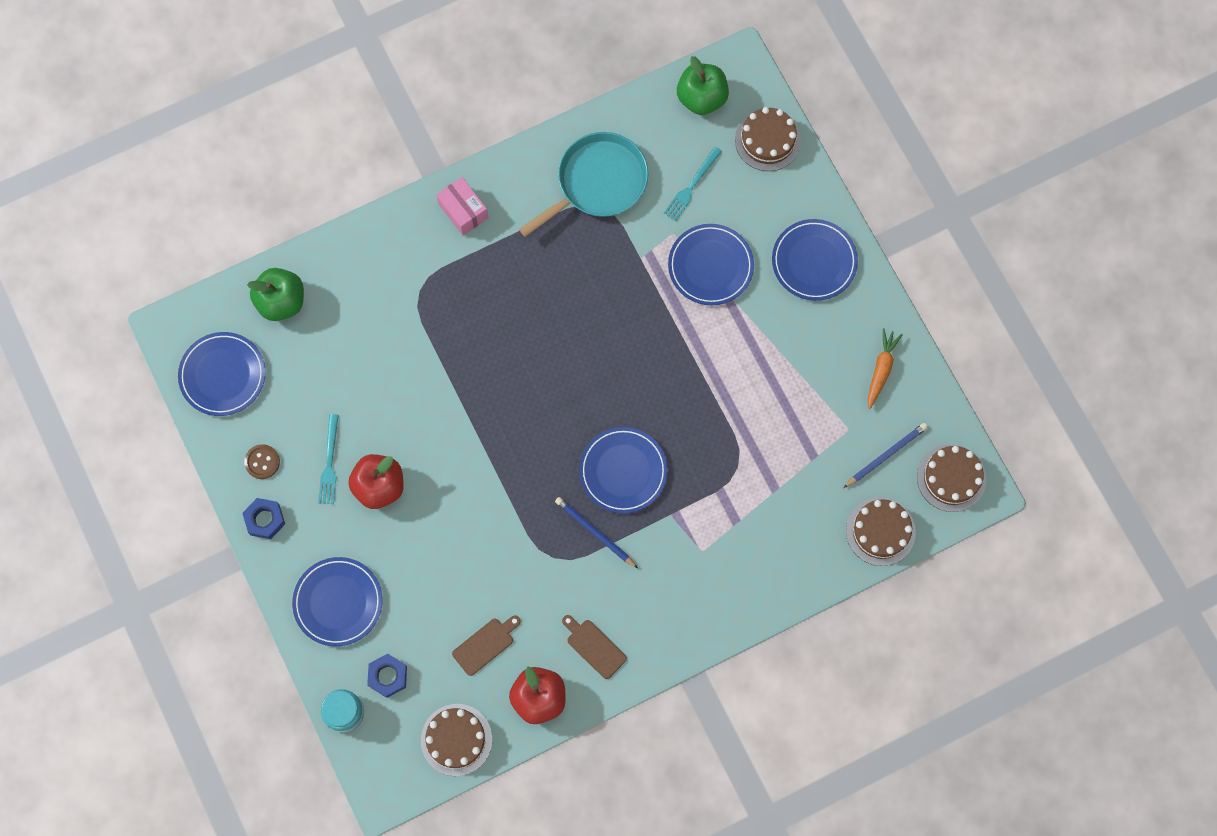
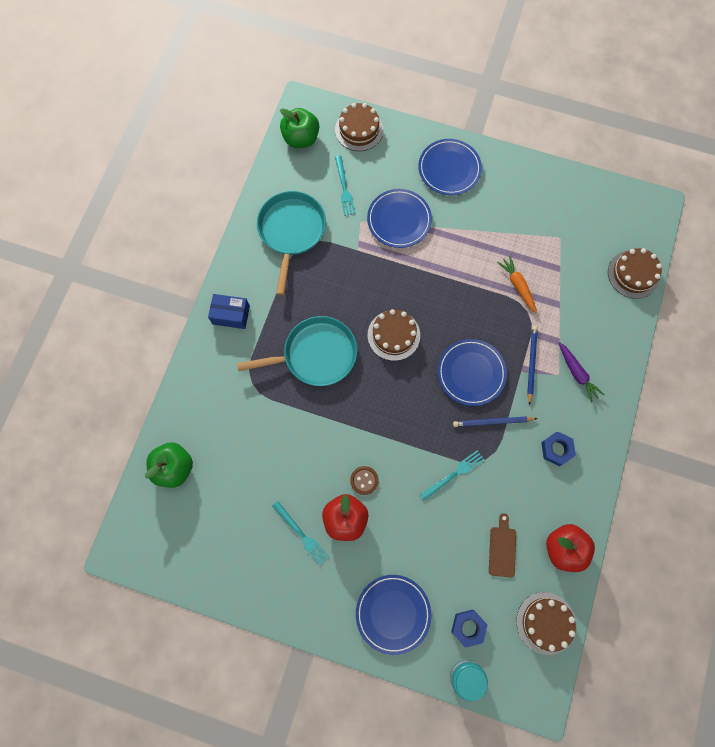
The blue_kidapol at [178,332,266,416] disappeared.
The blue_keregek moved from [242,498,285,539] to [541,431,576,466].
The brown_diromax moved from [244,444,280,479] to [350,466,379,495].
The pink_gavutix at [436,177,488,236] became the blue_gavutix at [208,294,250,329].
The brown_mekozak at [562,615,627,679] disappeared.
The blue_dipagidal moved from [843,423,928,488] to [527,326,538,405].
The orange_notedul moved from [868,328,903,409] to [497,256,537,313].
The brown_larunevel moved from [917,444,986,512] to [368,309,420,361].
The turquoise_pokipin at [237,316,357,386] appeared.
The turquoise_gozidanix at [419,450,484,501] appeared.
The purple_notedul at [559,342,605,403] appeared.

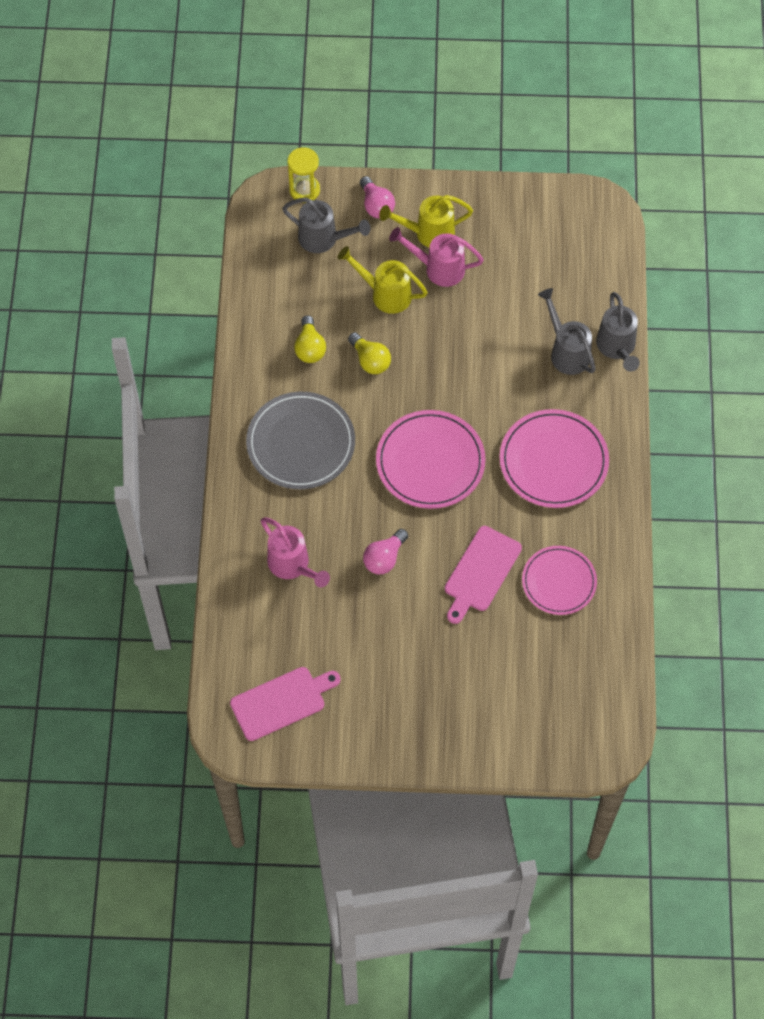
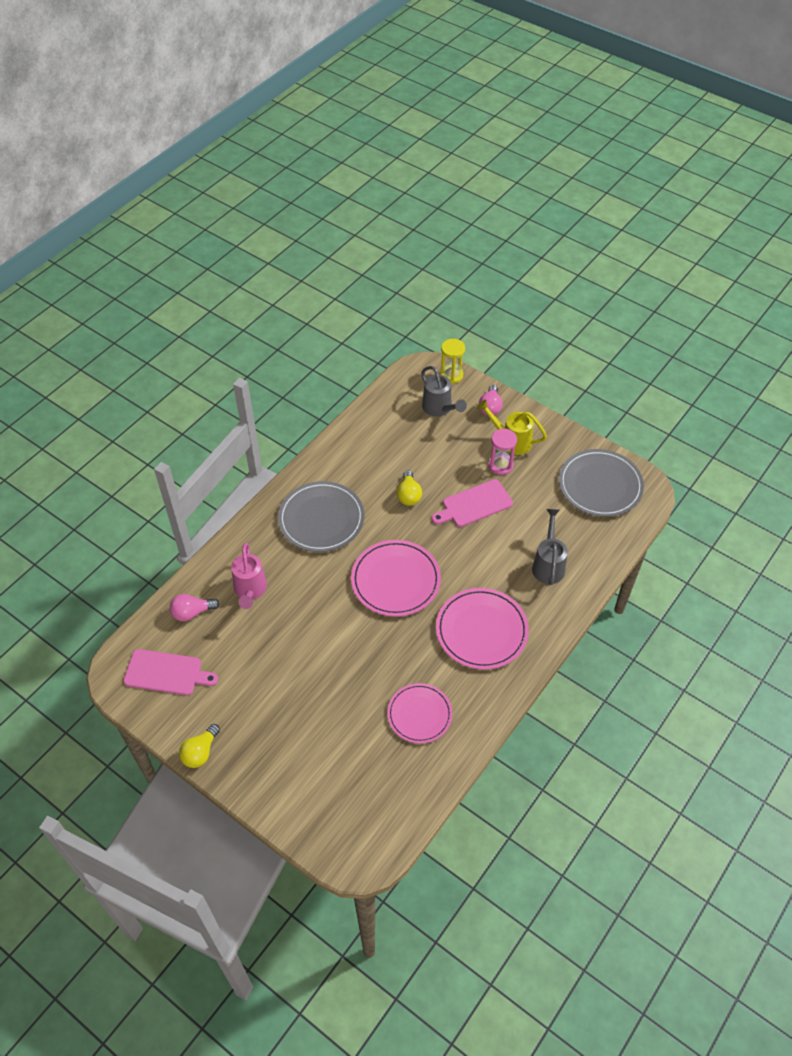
The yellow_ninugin moved from [294,316,326,363] to [179,724,220,768].
The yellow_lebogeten at [337,246,428,314] disappeared.
The pink_ninugin moved from [363,529,408,574] to [170,594,220,621].
The pink_lebogeten at [389,227,484,287] was replaced by the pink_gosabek at [489,428,517,475].
The pink_mekozak moved from [445,526,522,624] to [432,479,513,527].
The grey_lebogeten at [596,292,640,372] disappeared.
The grey_kidapol at [559,449,644,517] appeared.

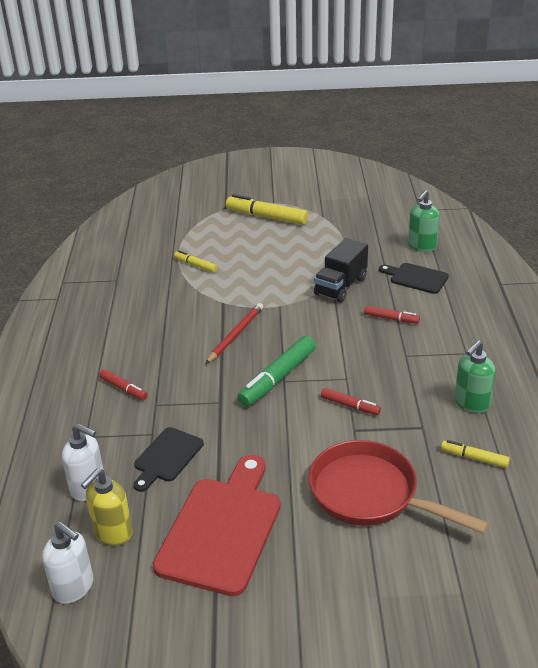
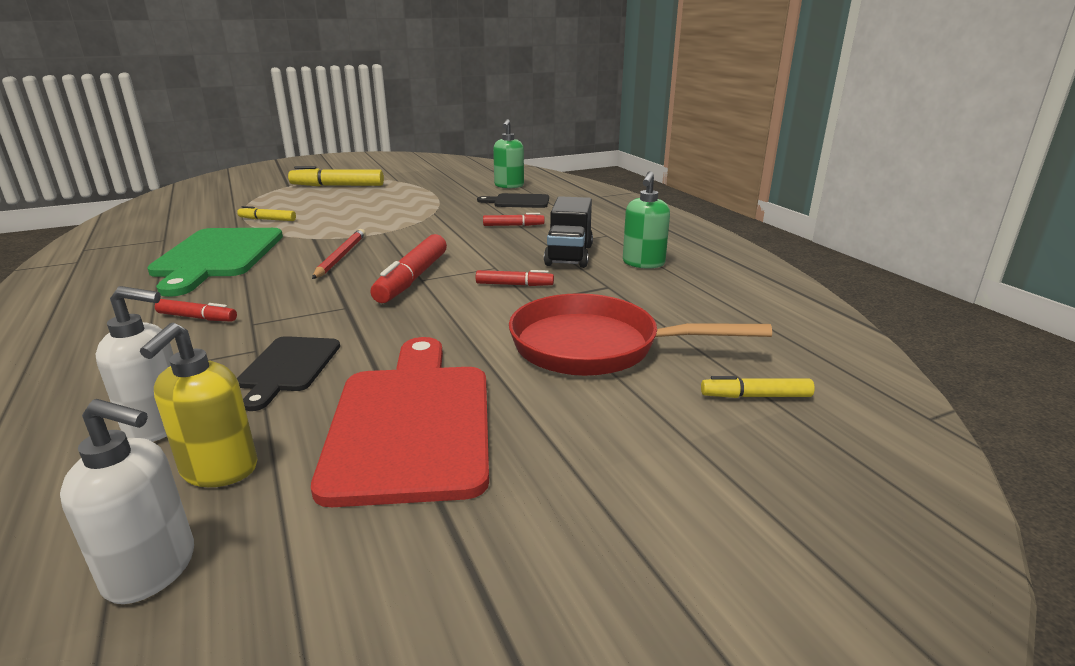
The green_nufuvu at [237,336,316,407] became the red_nufuvu at [370,234,447,303].
The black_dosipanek moved from [314,238,368,303] to [544,196,593,268].
The yellow_nufuvu moved from [441,440,510,468] to [701,376,815,398].
The green_mekozak at [147,228,283,297] appeared.

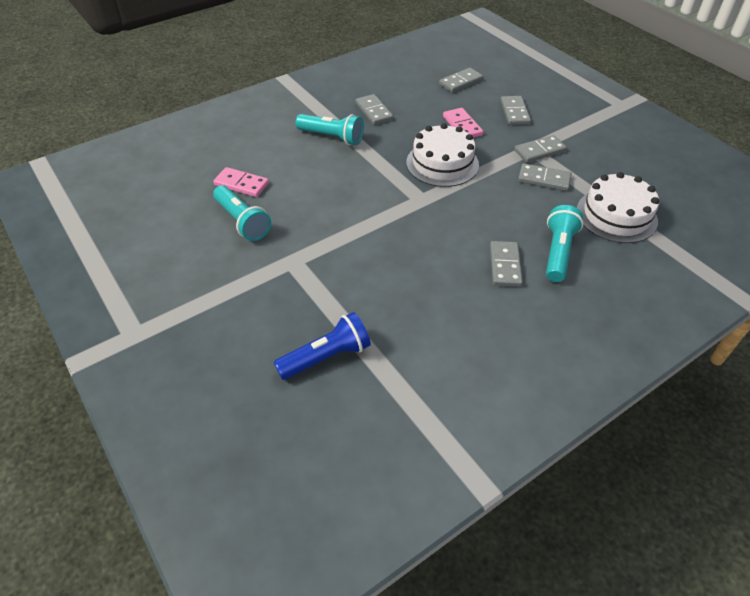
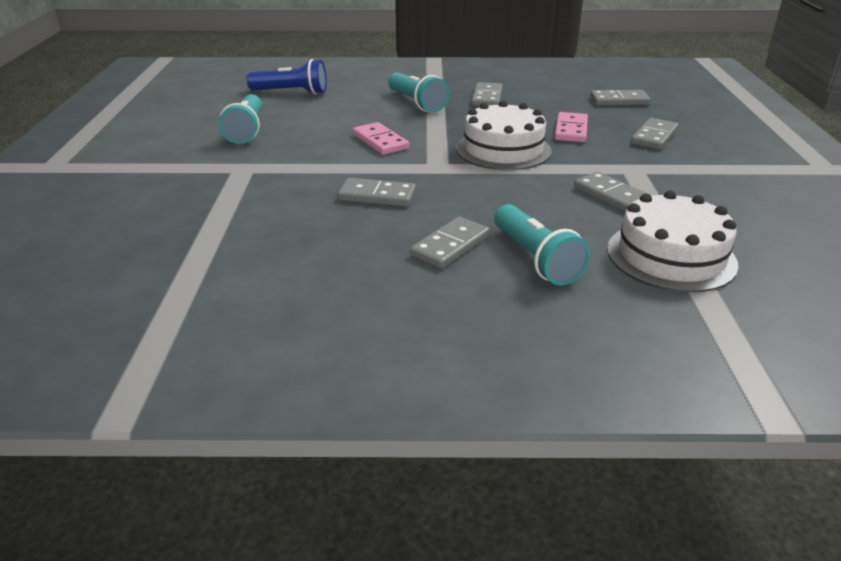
The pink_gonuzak moved from [213,167,269,197] to [353,122,409,155].
The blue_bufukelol moved from [274,312,371,380] to [247,59,327,94].
The grey_gonuzak moved from [514,135,567,163] to [338,178,416,207].
The turquoise_bufukelol at [546,205,583,282] turned 105 degrees clockwise.

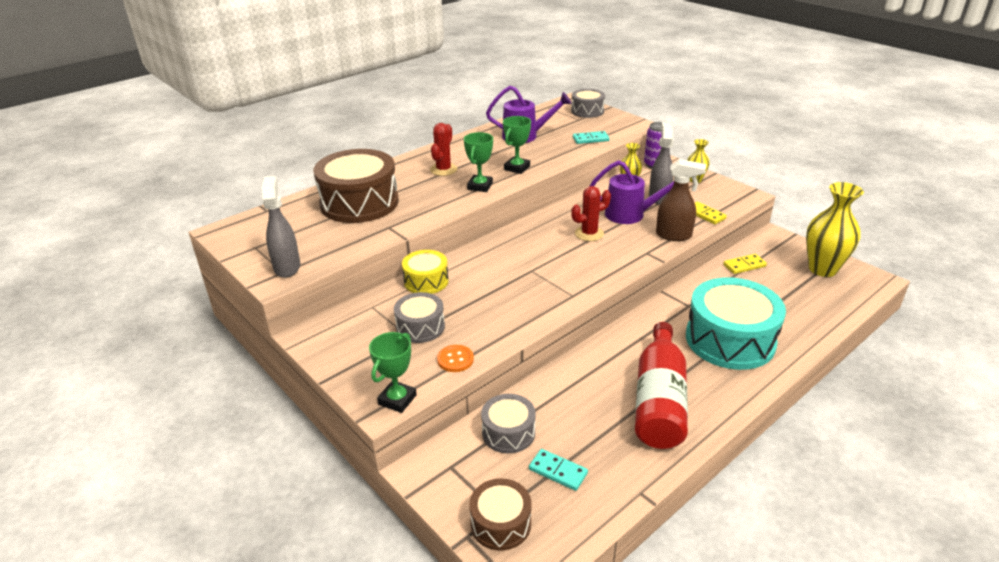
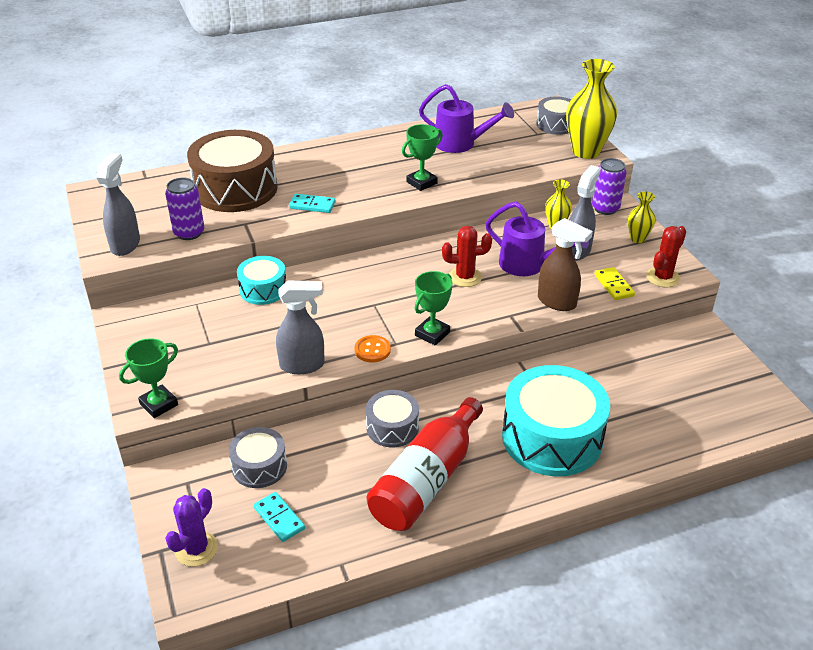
The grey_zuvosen moved from [394,292,445,343] to [366,390,419,447].
The yellow_zuvosen at [402,250,449,294] became the turquoise_zuvosen at [237,256,286,305].
The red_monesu moved from [430,123,457,176] to [646,226,686,288].
The orange_diromax moved from [437,345,474,372] to [354,335,391,363].
The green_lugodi moved from [464,132,493,192] to [414,271,453,346].
The brown_zuvosen at [470,478,532,551] was replaced by the purple_monesu at [165,488,218,567].
The turquoise_gonuzak moved from [573,131,610,144] to [289,194,336,213].
The yellow_gonuzak at [723,254,767,274] disappeared.
The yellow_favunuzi moved from [806,182,864,277] to [566,59,617,159].
The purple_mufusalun at [165,177,204,240] appeared.
The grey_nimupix at [276,281,325,374] appeared.

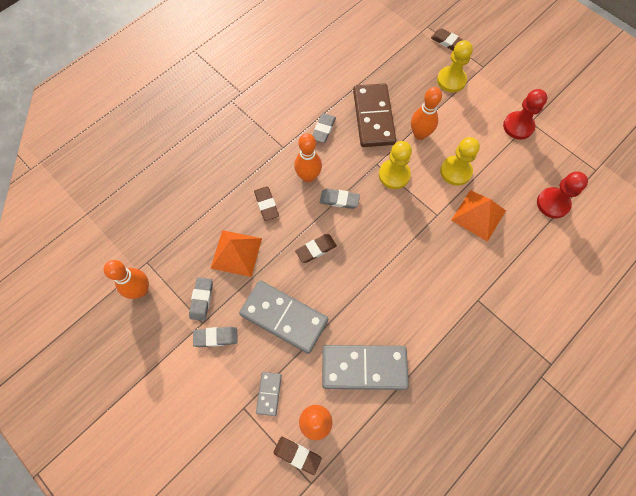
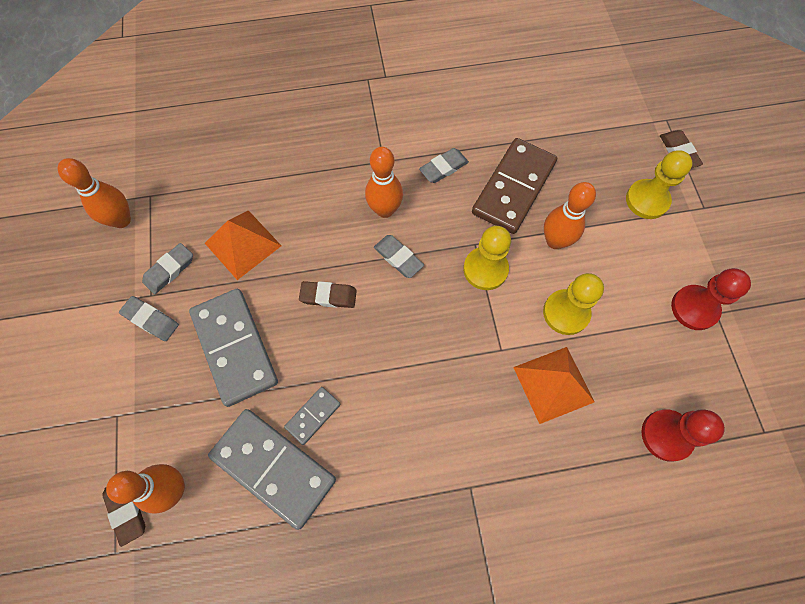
The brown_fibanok at [254,186,279,221] disappeared.
The grey_gonuzak moved from [256,372,282,416] to [284,387,341,445].

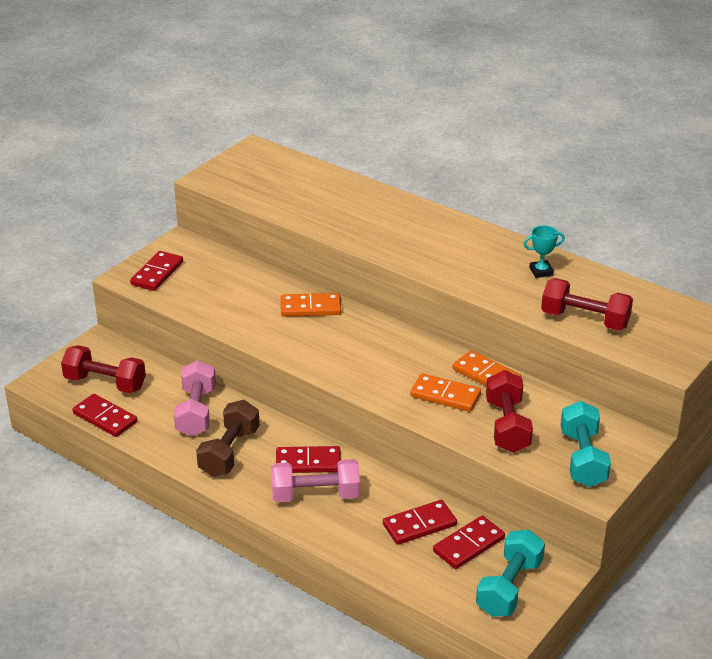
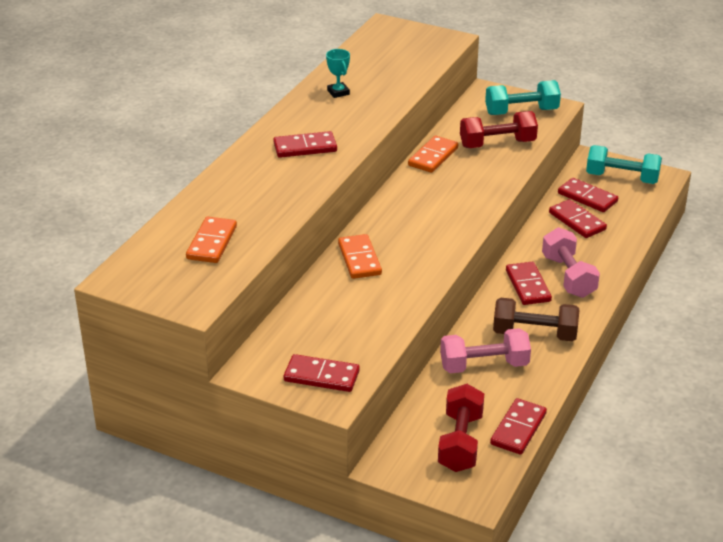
The orange_gonuzak moved from [410,373,481,412] to [186,216,237,263].
The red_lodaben at [541,278,633,330] disappeared.
The red_gonuzak at [273,131,337,158] appeared.

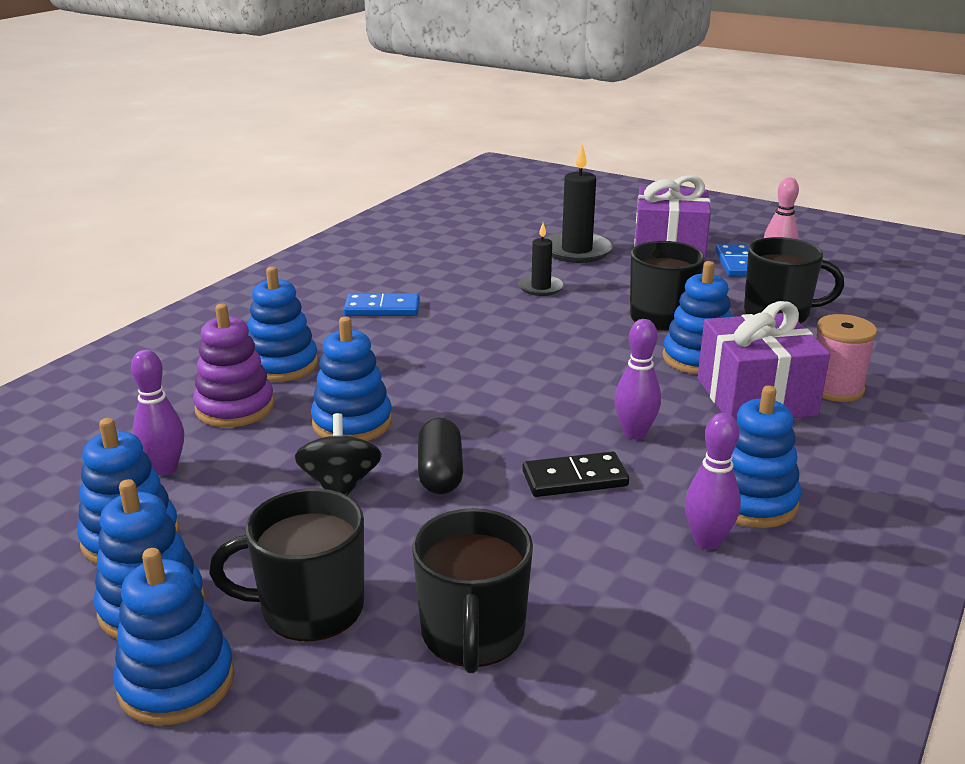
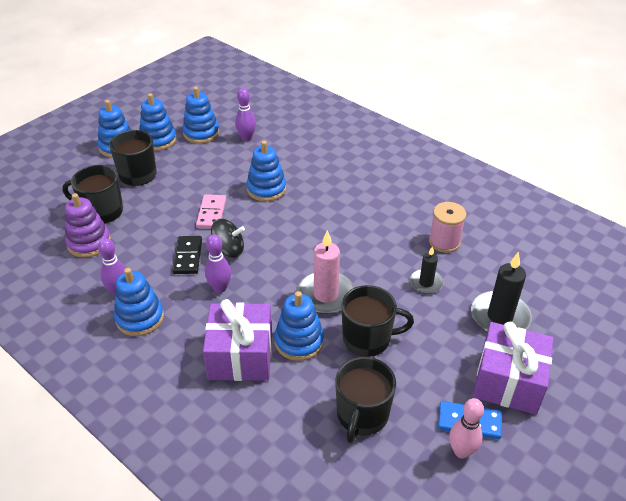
The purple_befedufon moved from [193,304,274,427] to [65,193,111,258].
The blue_befedufon at [248,267,318,382] disappeared.
The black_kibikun moved from [294,413,382,495] to [211,219,245,258].
The blue_gonuzak at [343,293,420,316] disappeared.
The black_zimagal at [418,418,463,494] was replaced by the pink_gonuzak at [196,194,226,229].
The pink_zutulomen moved from [816,314,877,402] to [429,202,466,253].
The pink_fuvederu at [297,230,355,314] appeared.

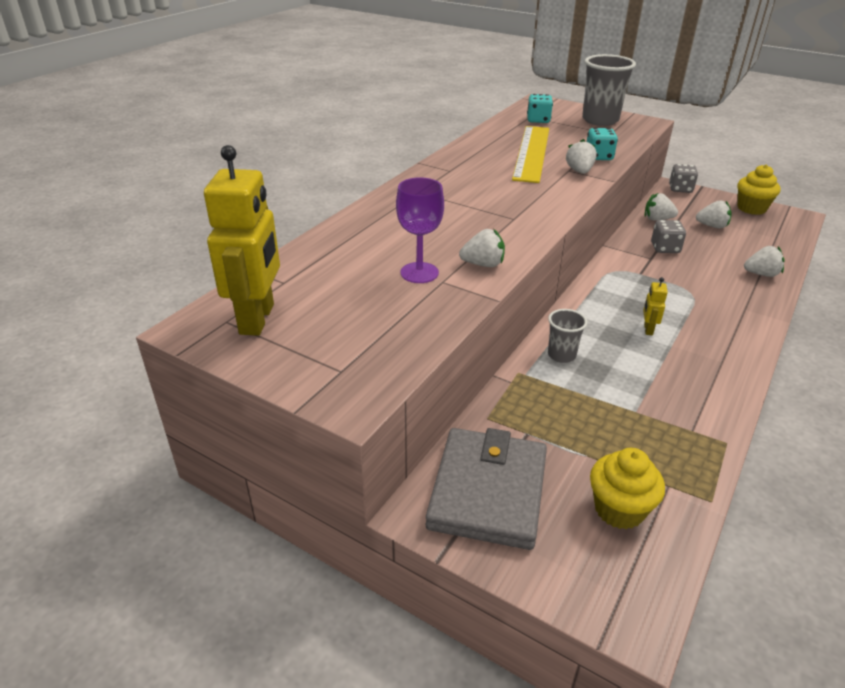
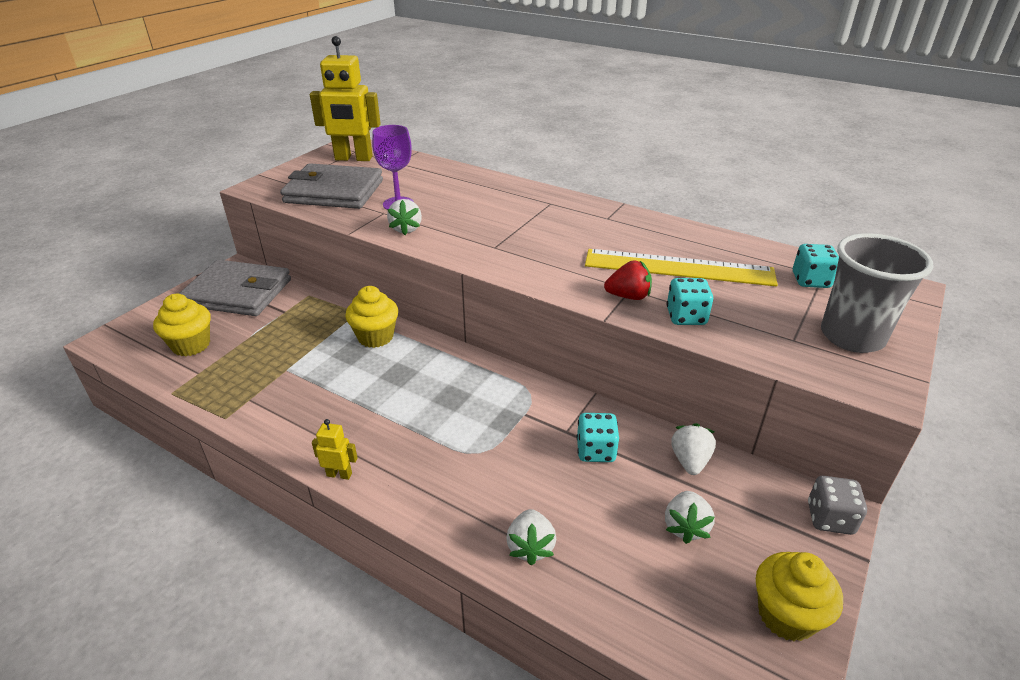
The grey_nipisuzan at [548,309,587,363] was replaced by the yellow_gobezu at [345,286,398,348].
The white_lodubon at [566,139,597,174] became the red_lodubon at [604,260,652,300].
The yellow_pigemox moved from [643,277,668,335] to [312,419,358,480].
The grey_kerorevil at [651,220,686,253] became the turquoise_kerorevil at [577,413,619,462].
The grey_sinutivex at [280,163,383,209] appeared.

